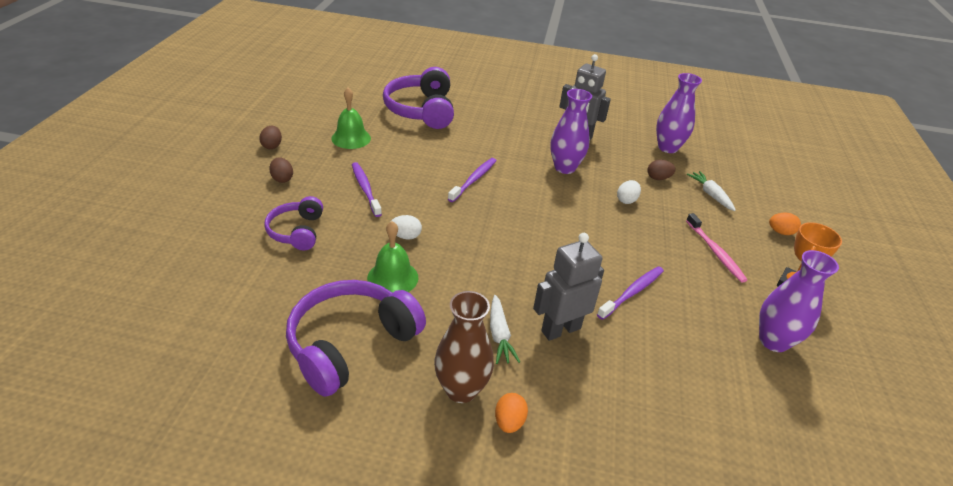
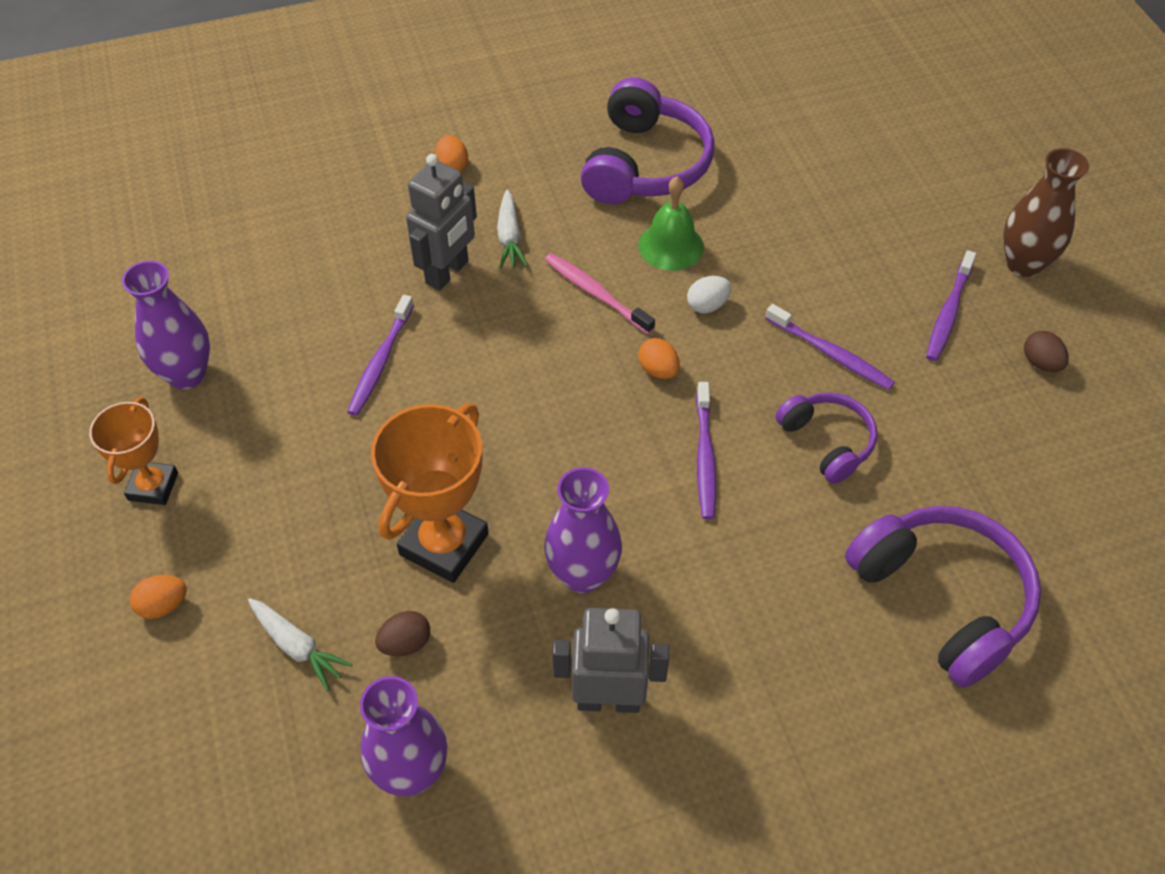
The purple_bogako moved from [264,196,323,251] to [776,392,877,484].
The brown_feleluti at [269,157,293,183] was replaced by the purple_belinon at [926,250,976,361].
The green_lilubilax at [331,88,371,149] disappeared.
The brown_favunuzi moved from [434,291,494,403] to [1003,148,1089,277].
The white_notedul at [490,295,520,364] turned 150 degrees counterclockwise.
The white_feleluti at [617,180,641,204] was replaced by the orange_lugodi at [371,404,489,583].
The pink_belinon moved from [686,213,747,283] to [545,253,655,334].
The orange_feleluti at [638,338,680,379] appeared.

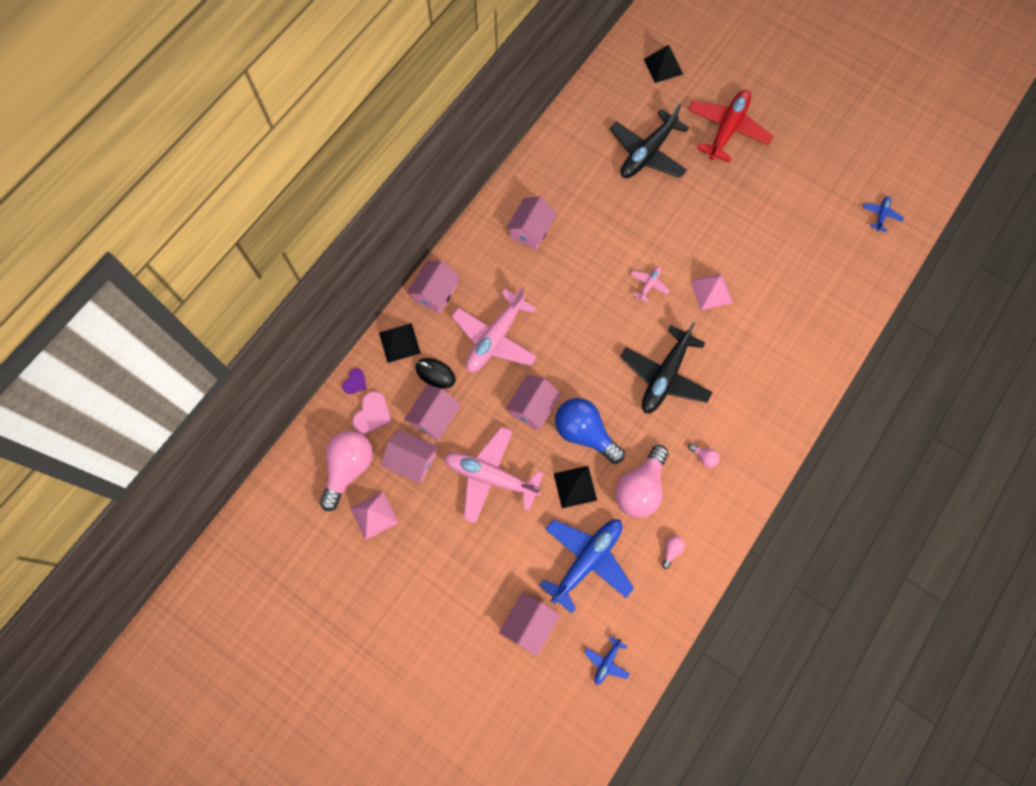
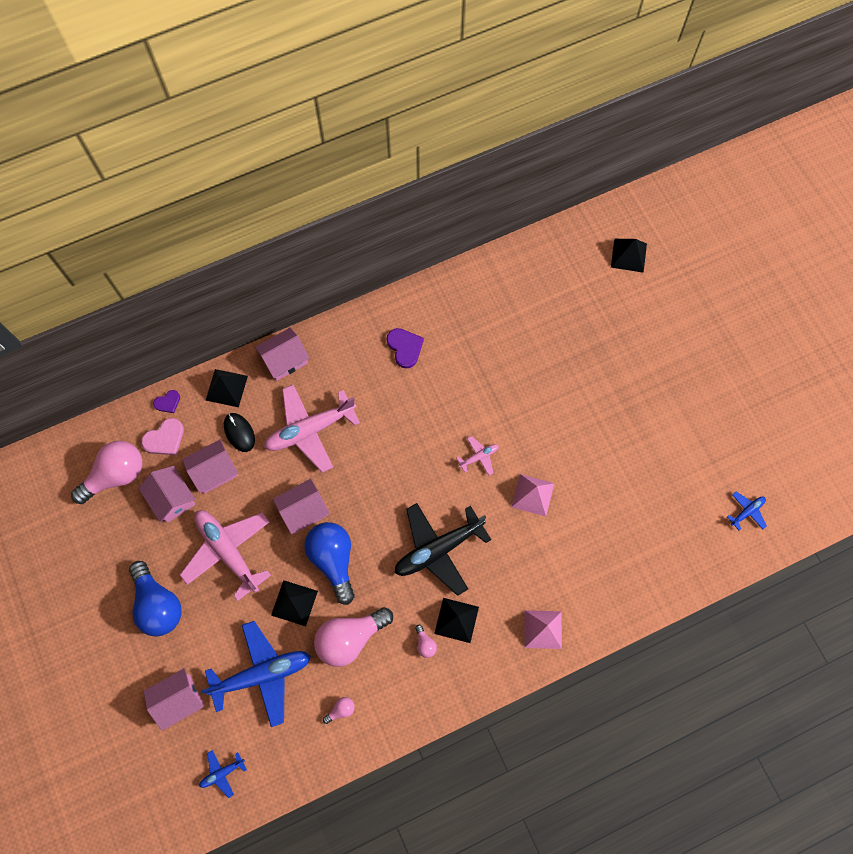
The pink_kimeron moved from [350,491,399,540] to [525,610,562,649].
The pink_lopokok at [506,197,557,250] was replaced by the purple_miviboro at [387,328,424,368].
The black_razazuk at [610,104,689,178] disappeared.
The red_razazuk at [688,90,773,163] disappeared.
The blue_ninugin at [129,561,182,636] appeared.
The black_kimeron at [434,598,479,643] appeared.

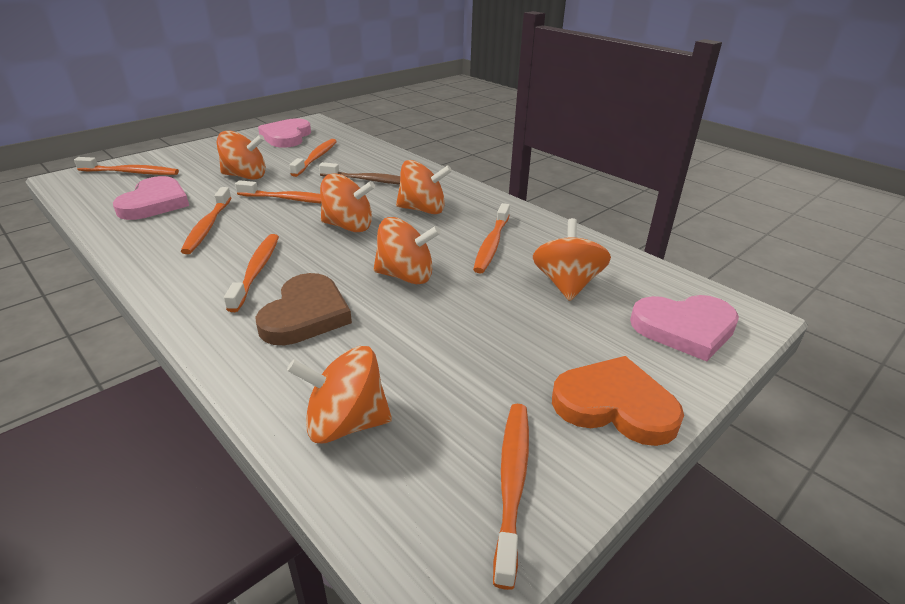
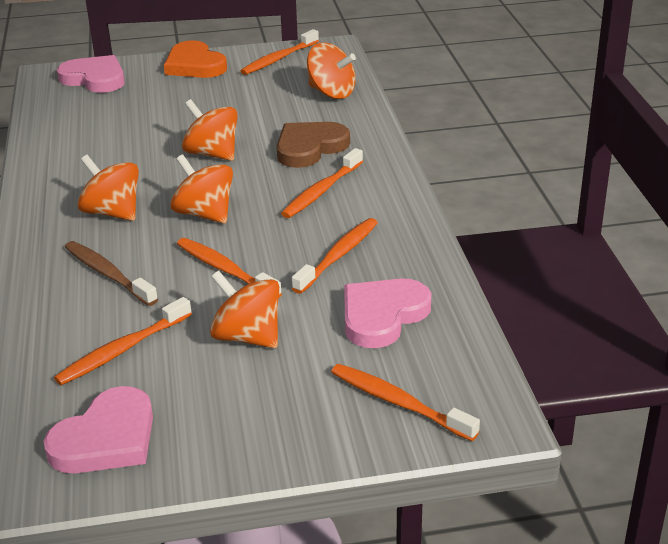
The orange_belinon at [473,203,510,274] disappeared.
The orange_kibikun at [533,218,611,301] disappeared.

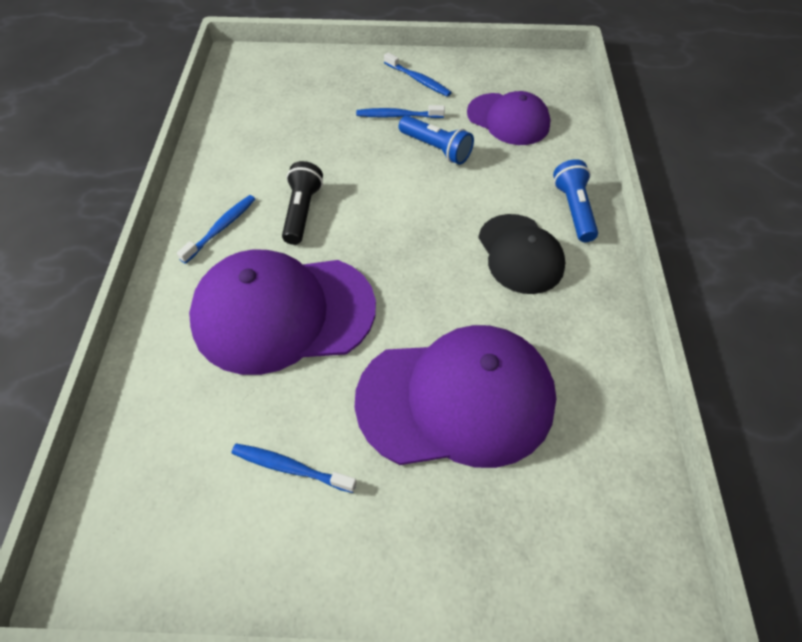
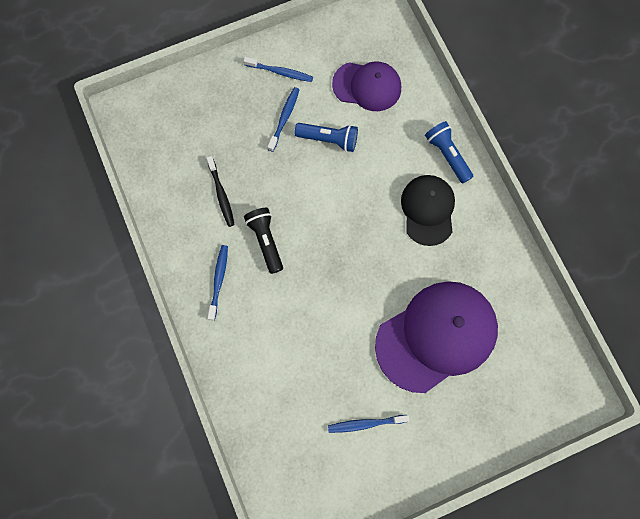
The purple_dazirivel at [189,250,376,375] disappeared.
The blue_belinon at [356,105,445,118] turned 135 degrees clockwise.
The black_dazirivel at [478,214,565,294] turned 135 degrees counterclockwise.
The black_belinon at [207,156,235,227] appeared.

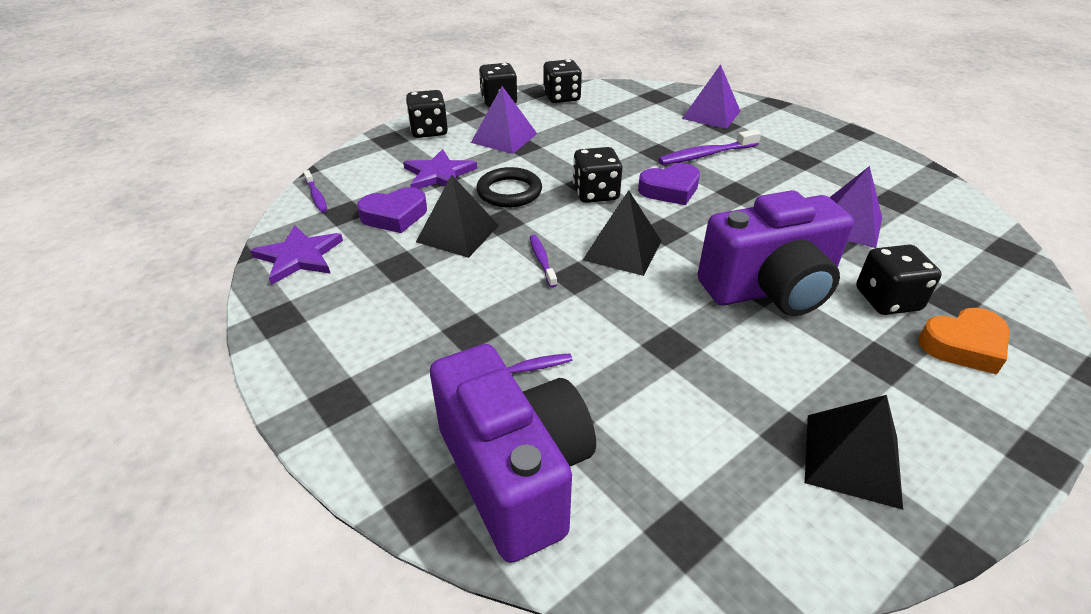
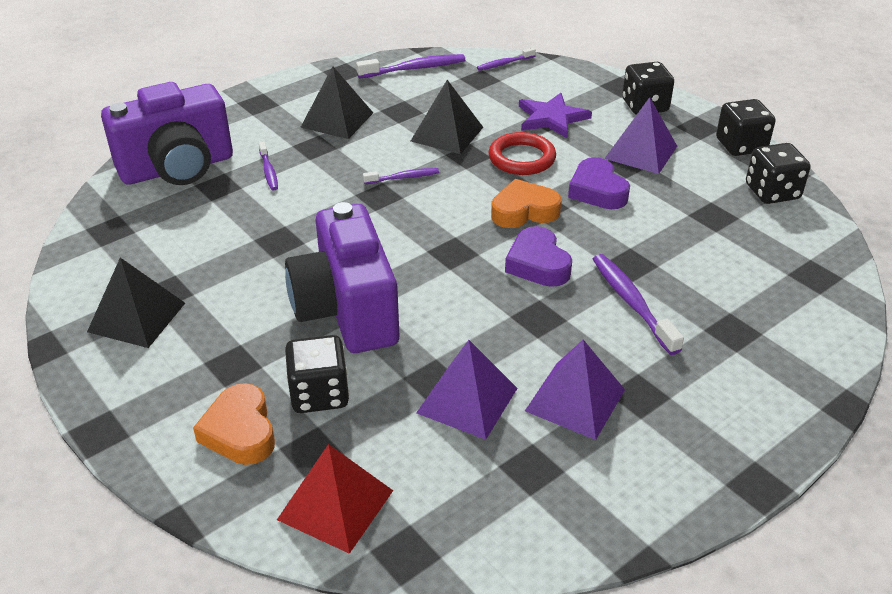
The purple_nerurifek at [250,225,343,285] was replaced by the purple_belinon at [356,54,465,78].
The purple_miviboro moved from [357,187,427,233] to [568,157,630,209].
The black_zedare at [476,167,542,207] became the red_zedare at [489,132,556,175].
The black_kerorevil at [573,147,622,203] was replaced by the orange_miviboro at [491,179,562,228].
The black_kimeron moved from [583,190,661,276] to [300,66,373,139].
The purple_kimeron moved from [682,64,740,129] to [525,340,625,440].
The red_kimeron at [277,444,393,554] appeared.

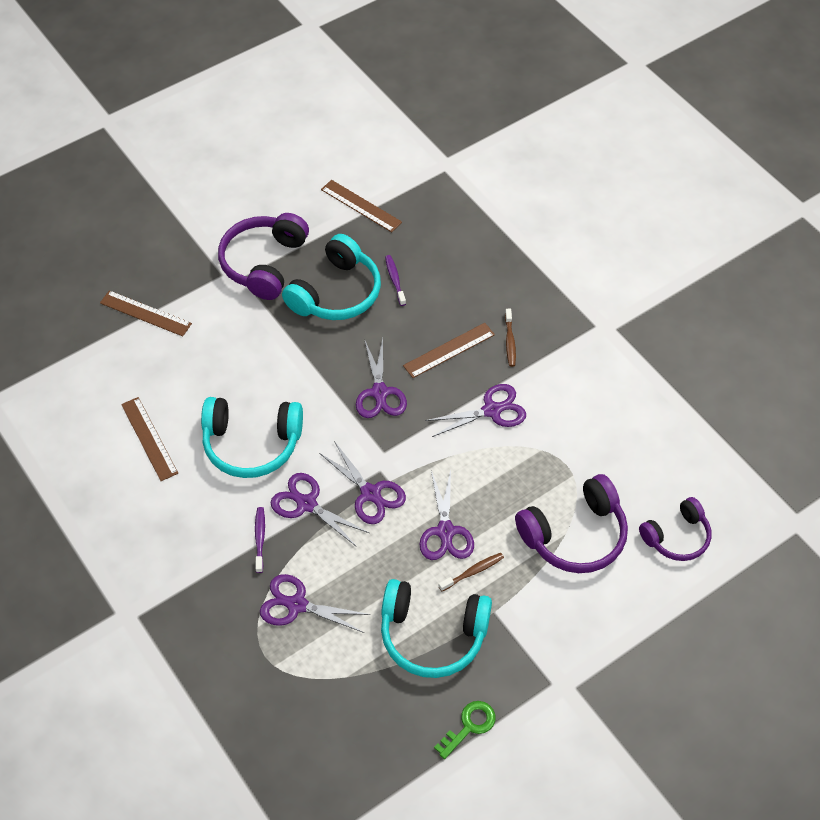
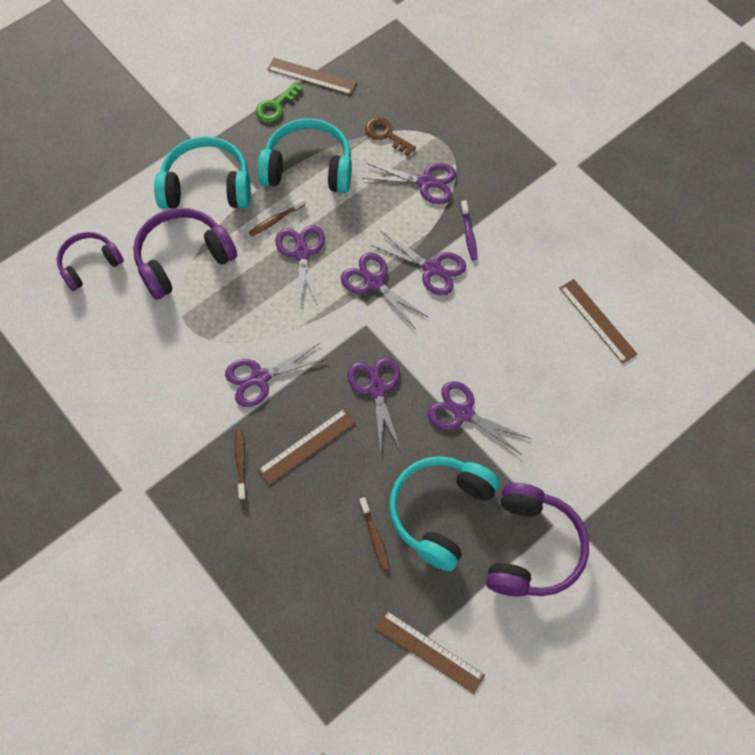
The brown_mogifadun moved from [100,290,192,336] to [267,58,357,95].
The turquoise_bogako moved from [201,397,303,478] to [154,136,251,209].
The purple_belinon at [385,255,406,306] became the brown_belinon at [359,497,390,571].
The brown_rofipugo at [365,117,416,156] appeared.
The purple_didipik at [428,381,531,455] appeared.

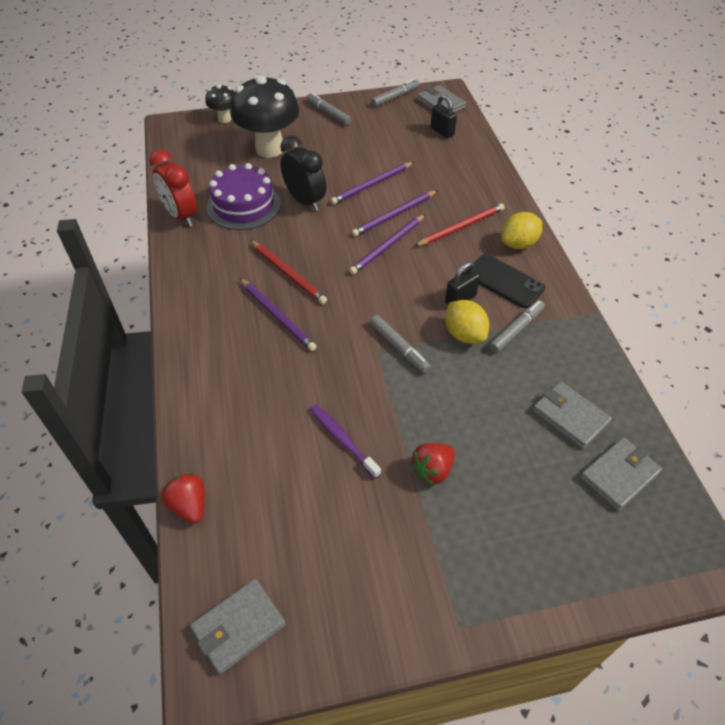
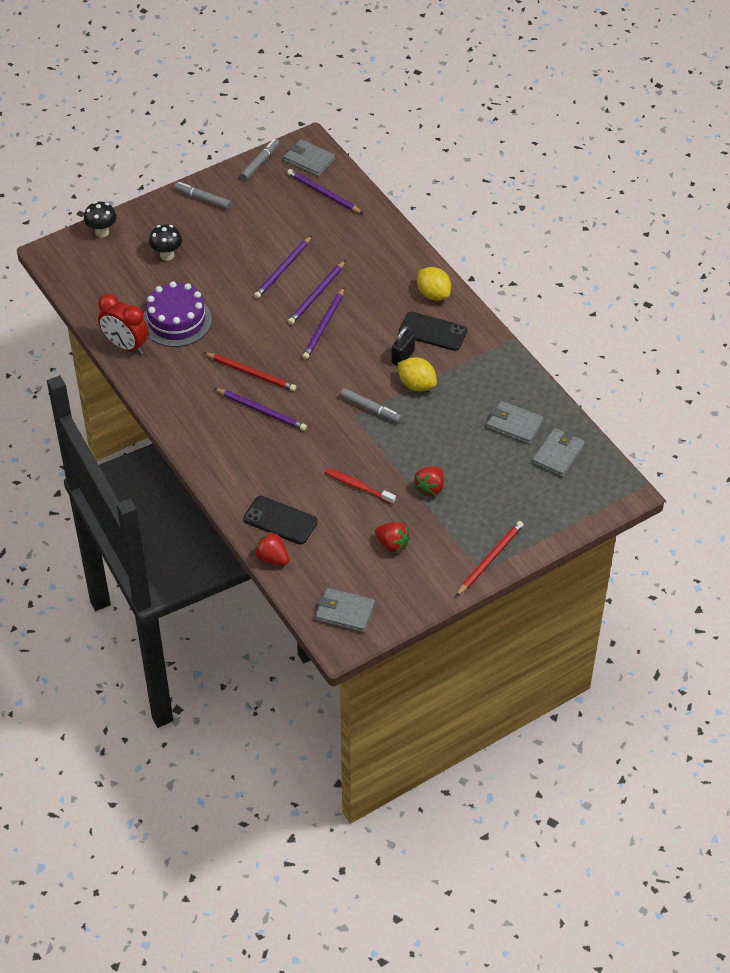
The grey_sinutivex at [190,579,286,675] turned 75 degrees clockwise.
The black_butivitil at [231,75,299,158] changed to 0.50 times the size.
The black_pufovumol at [280,136,326,211] disappeared.
The purple_belinon at [310,404,381,479] became the red_belinon at [325,468,396,504].
The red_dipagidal moved from [415,203,505,246] to [456,521,524,596].
The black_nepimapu at [431,95,457,138] was replaced by the purple_dipagidal at [287,169,364,214].
The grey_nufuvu at [489,300,545,353] disappeared.
The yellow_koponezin at [501,212,542,249] turned 75 degrees counterclockwise.
The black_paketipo at [243,496,318,544] appeared.
The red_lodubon at [375,522,410,553] appeared.

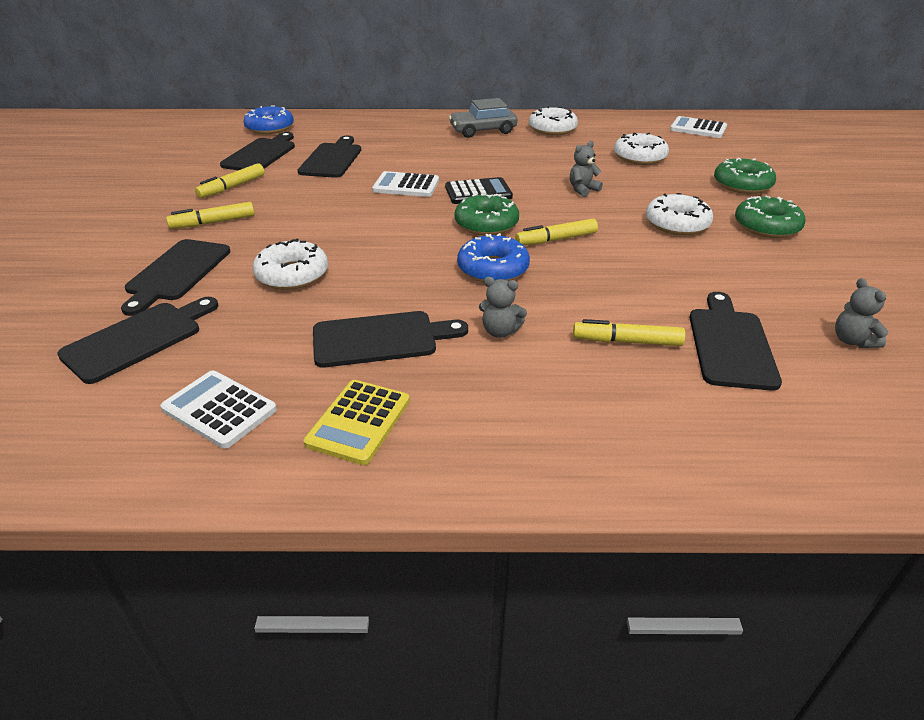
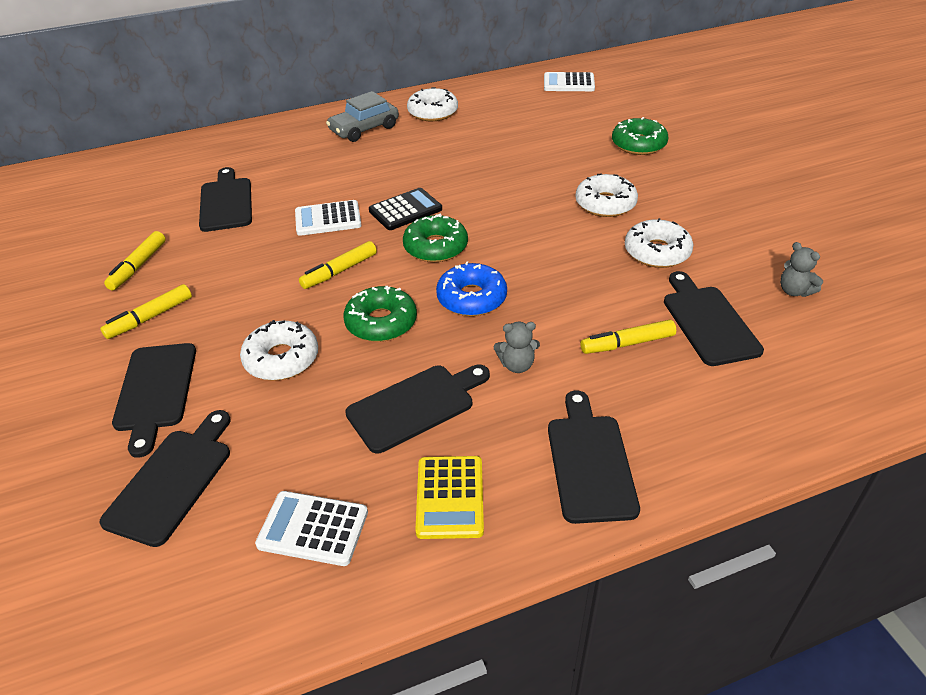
The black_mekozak moved from [220,132,295,170] to [548,390,640,524].
The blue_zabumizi at [243,105,294,134] disappeared.
The yellow_nufuvu moved from [515,218,598,245] to [299,241,377,289].
The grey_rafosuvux at [570,141,603,197] disappeared.
The white_zabumizi moved from [614,133,669,165] to [625,218,693,268].
The green_zabumizi moved from [735,195,805,238] to [343,286,417,342].

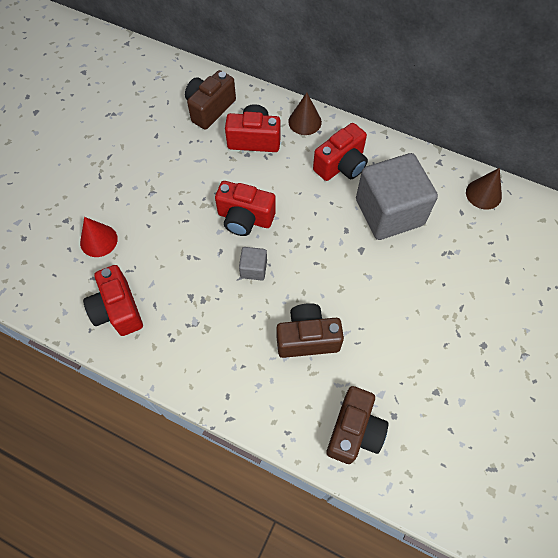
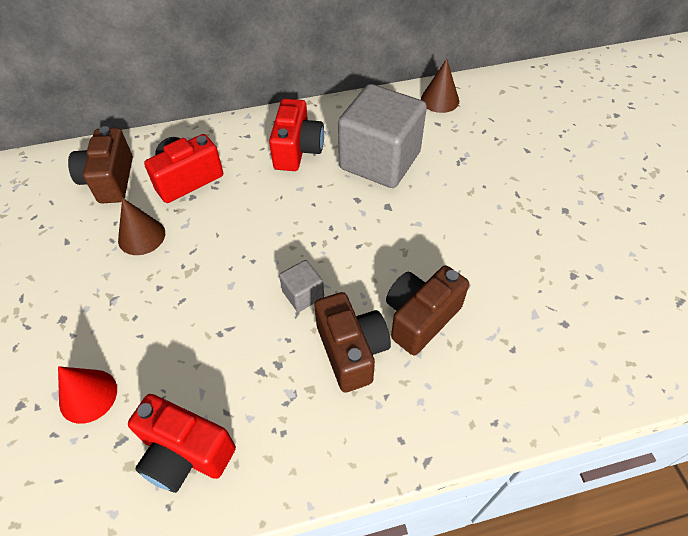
The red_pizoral at [215,181,276,236] disappeared.
The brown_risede moved from [288,93,322,135] to [118,198,165,255].
The brown_pizoral moved from [326,386,388,464] to [315,292,391,393].

